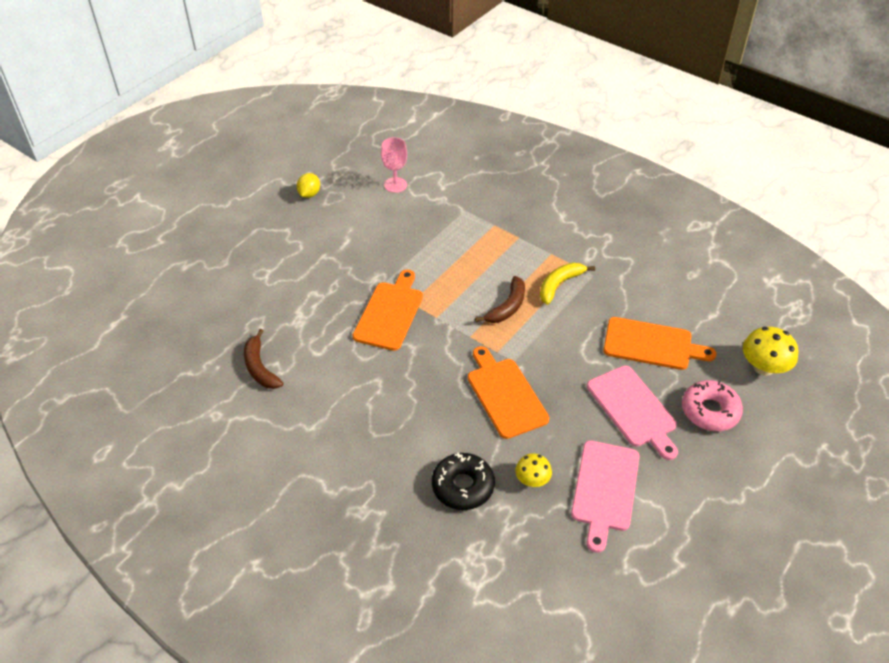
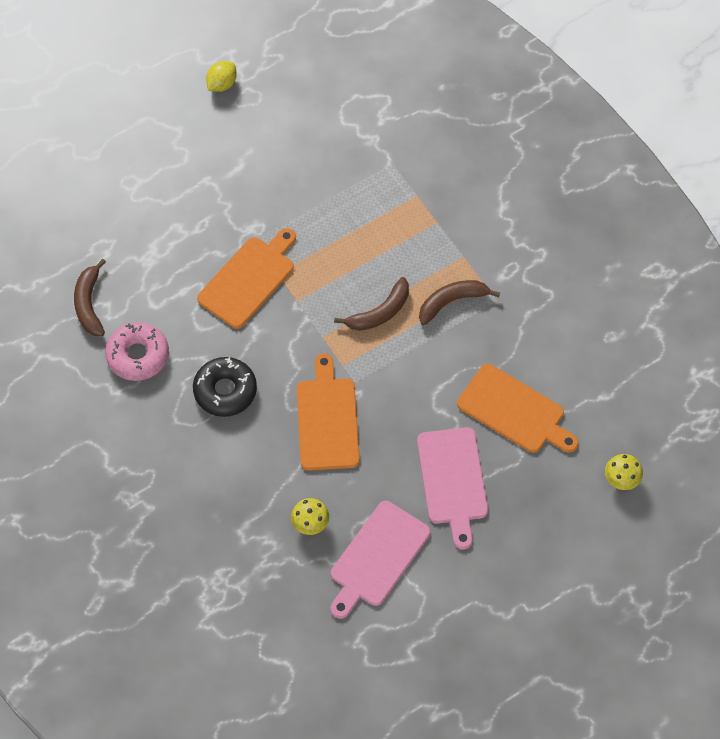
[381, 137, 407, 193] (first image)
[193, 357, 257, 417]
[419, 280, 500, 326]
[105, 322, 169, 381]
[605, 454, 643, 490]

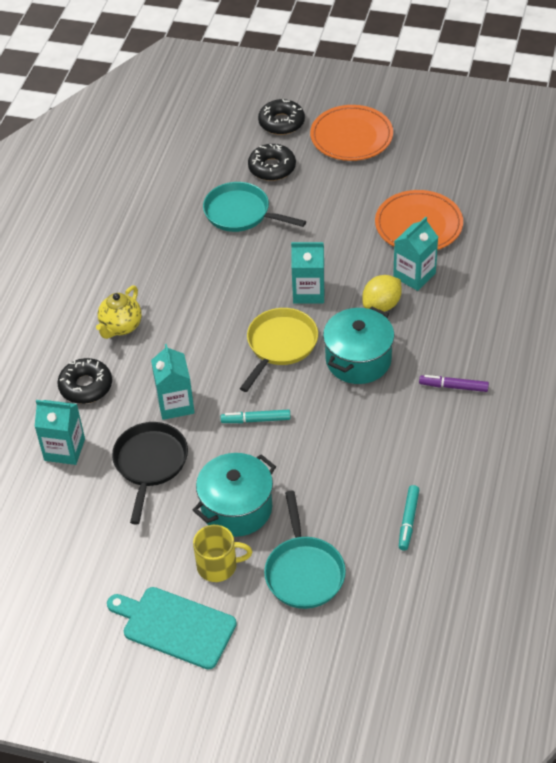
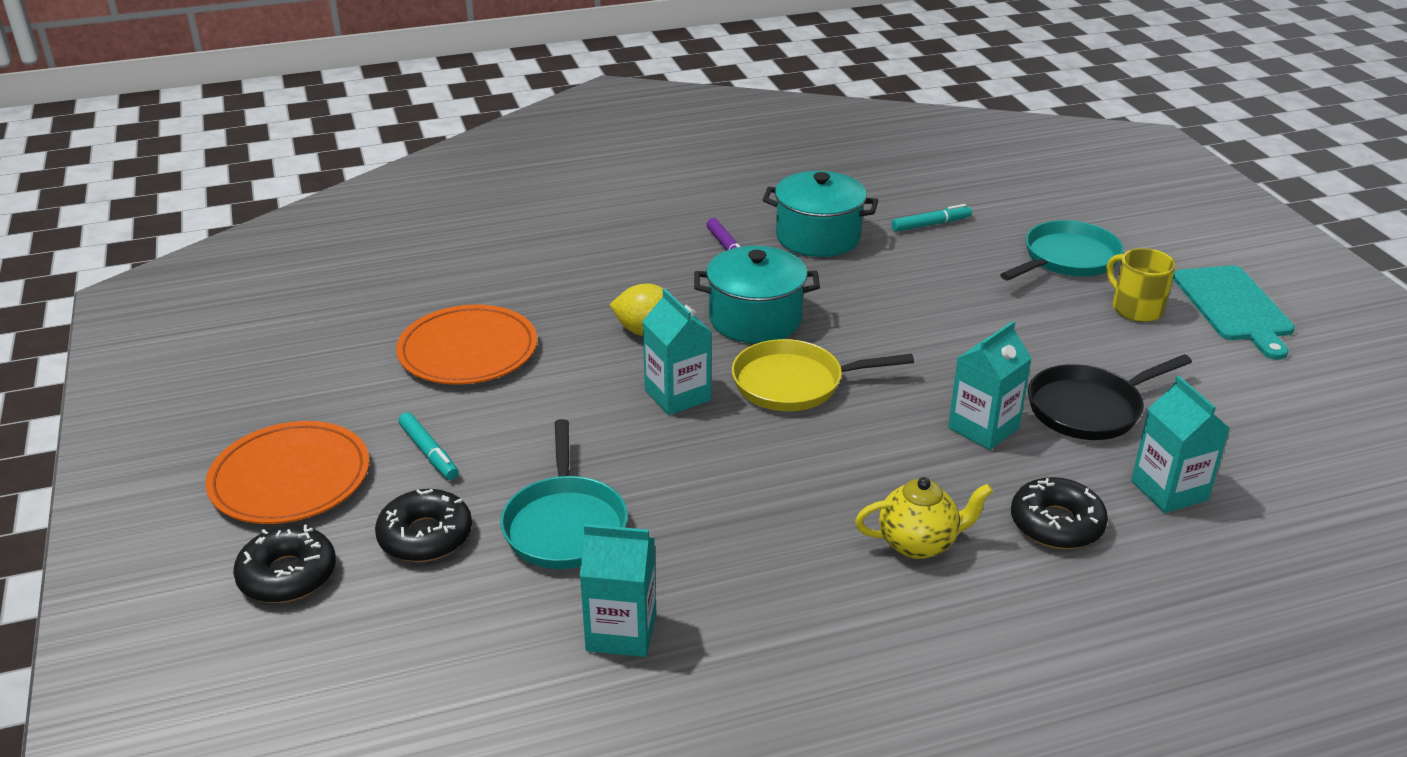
[762, 171, 878, 257]
[398, 412, 459, 480]
[580, 524, 656, 657]

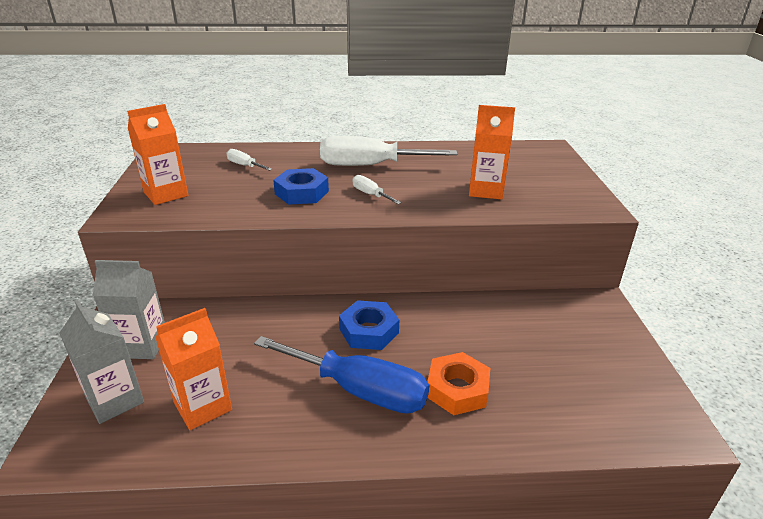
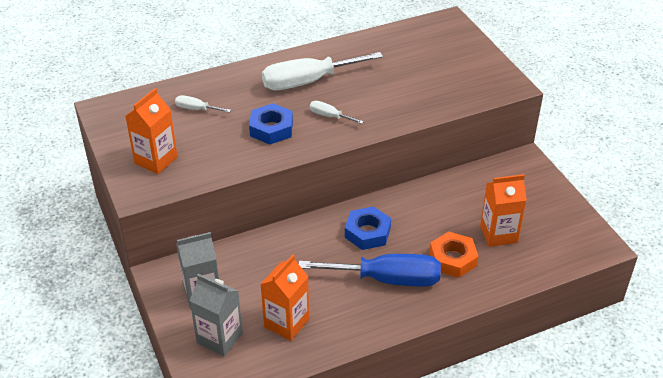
[480, 174, 527, 247]

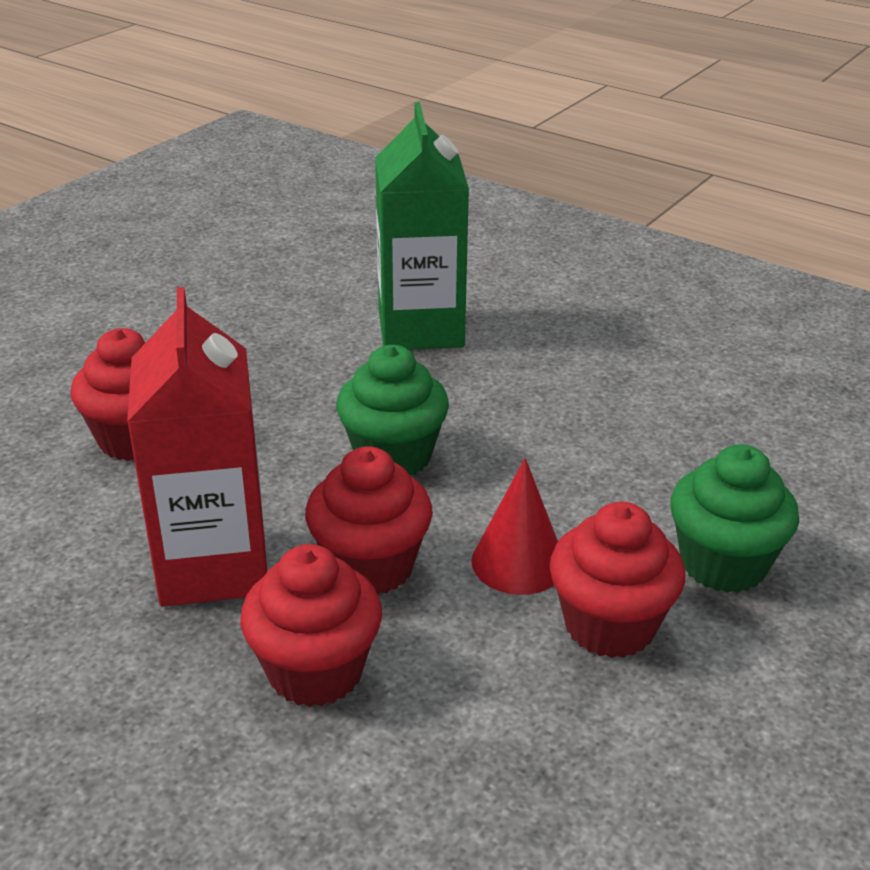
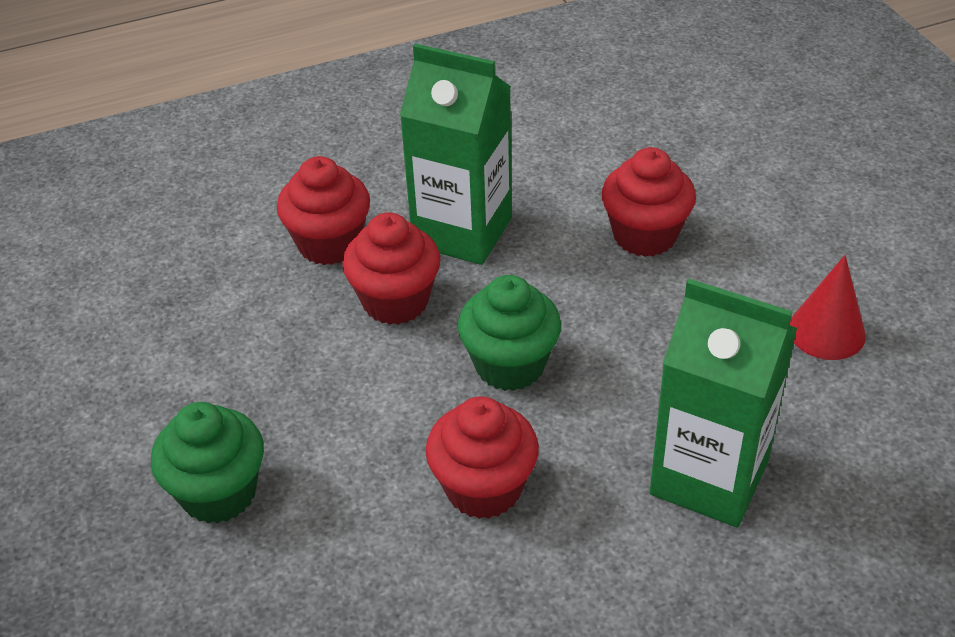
[400, 44, 512, 265]
[790, 255, 866, 360]
[426, 396, 539, 519]

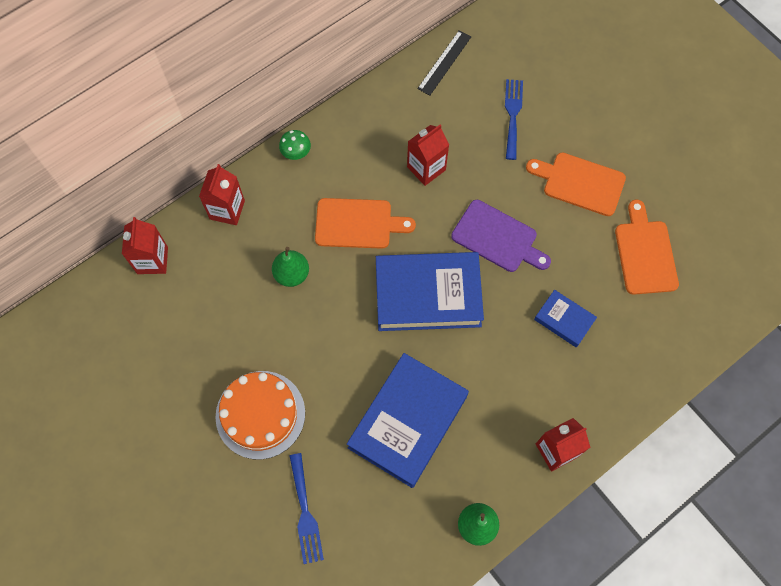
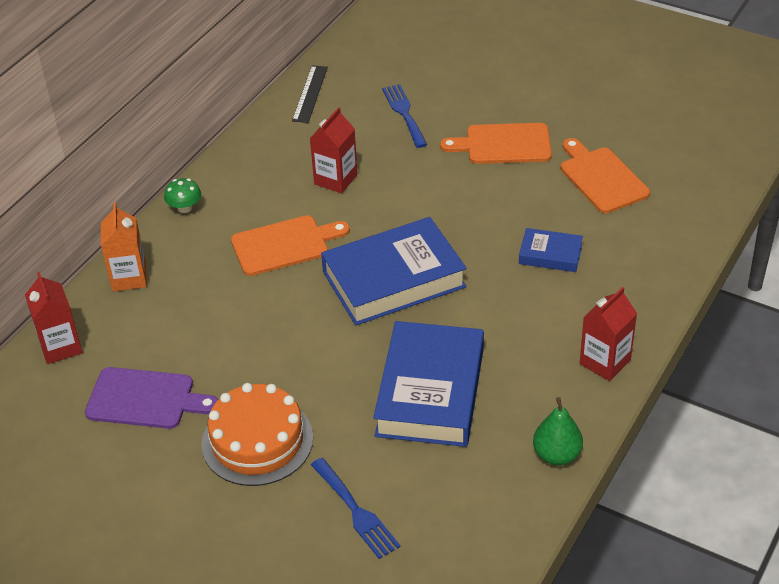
[101, 203, 147, 291]
[272, 247, 309, 287] (first image)
[85, 367, 218, 429]

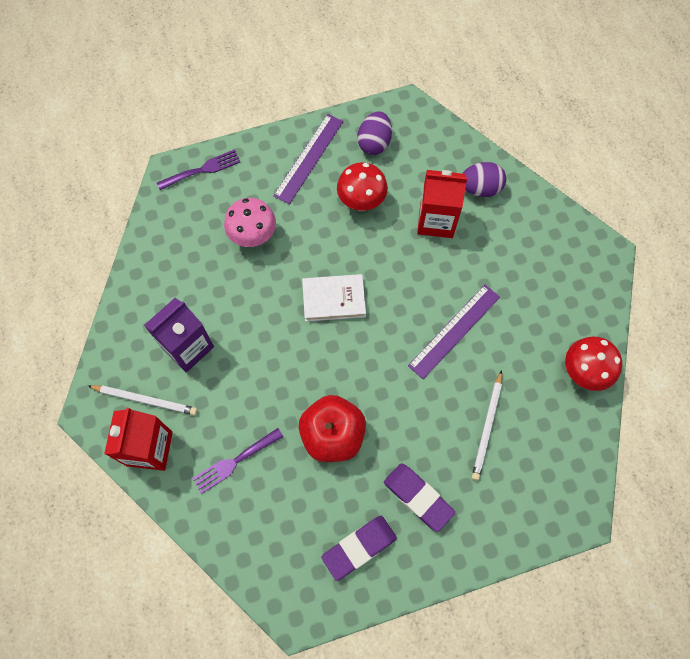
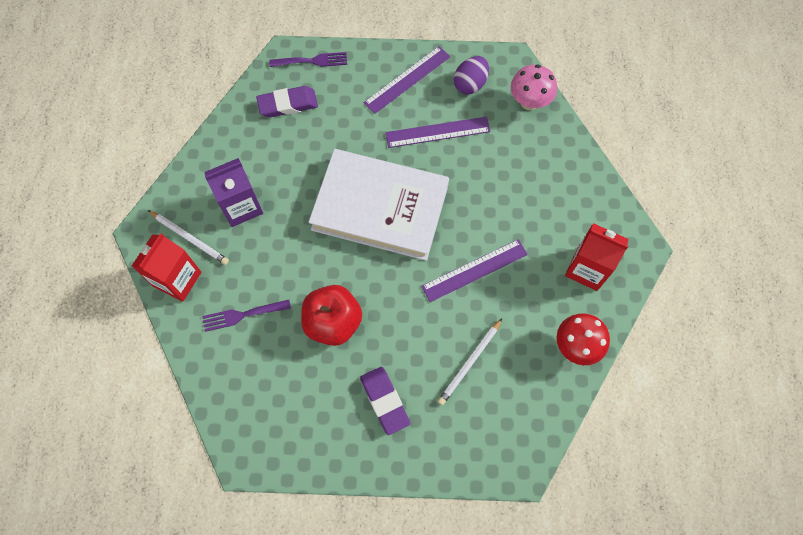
[511, 64, 557, 110]
[308, 149, 449, 261]
[256, 86, 318, 117]
[385, 117, 491, 148]
[565, 223, 628, 291]
[462, 162, 506, 197] (first image)

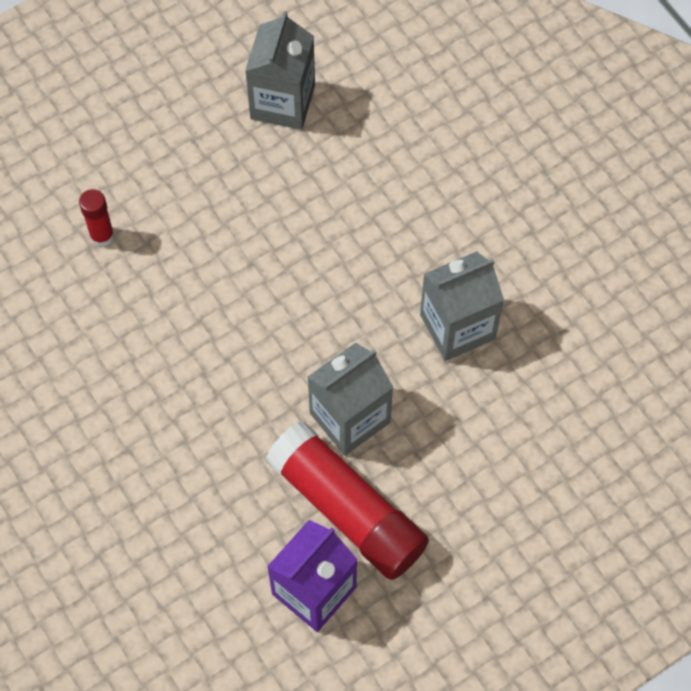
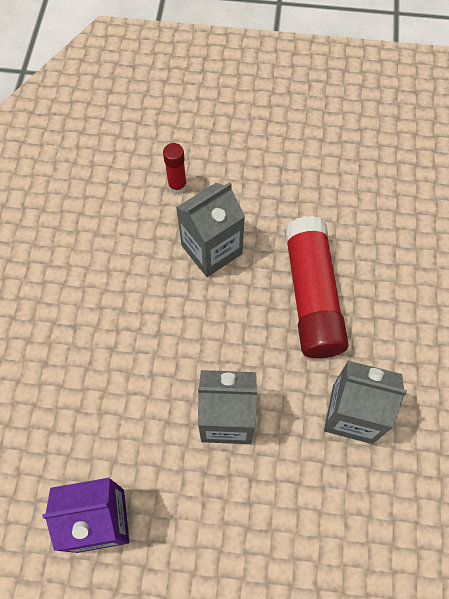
[176, 182, 245, 277]
[284, 216, 349, 358]

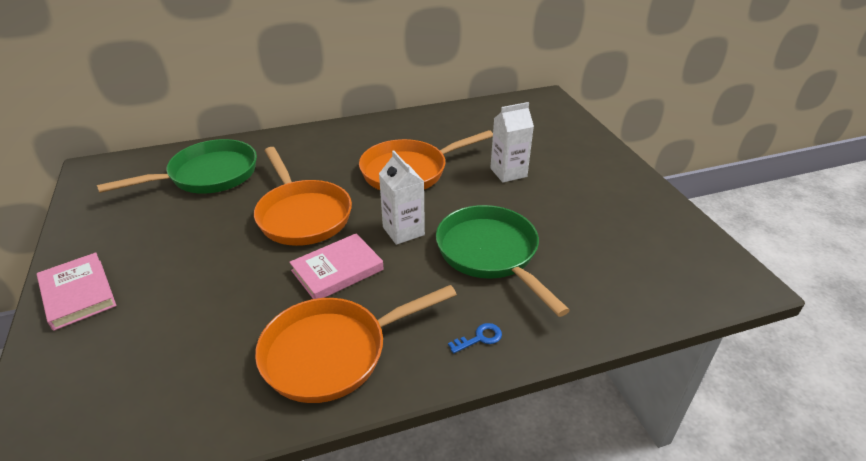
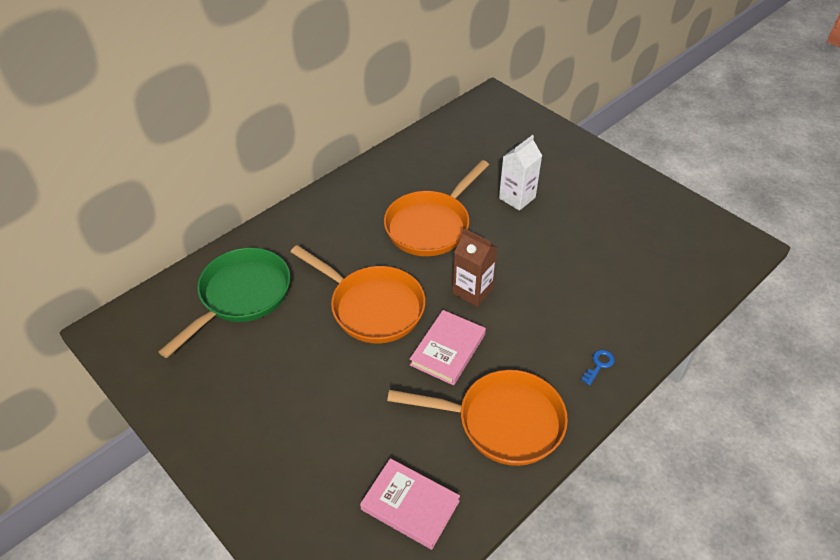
[360, 458, 460, 550]
[387, 370, 568, 466]
[453, 228, 498, 307]
[436, 205, 570, 317] (first image)

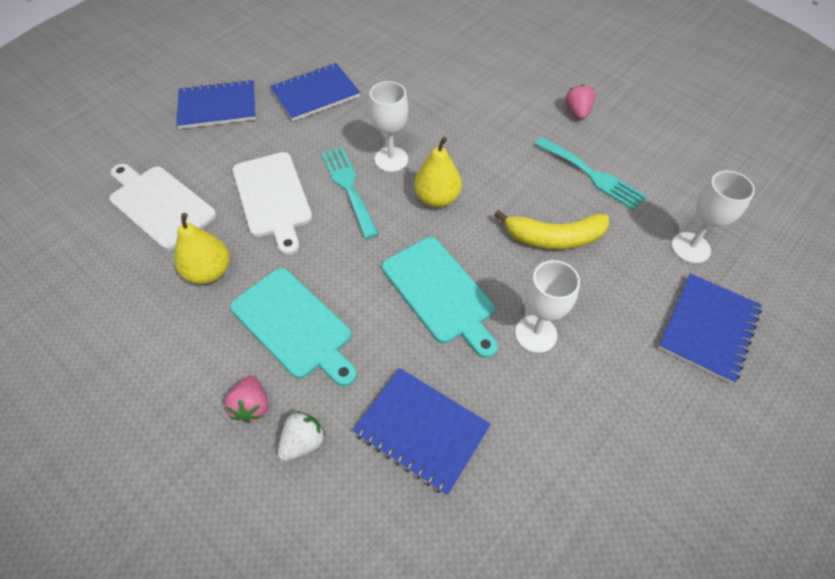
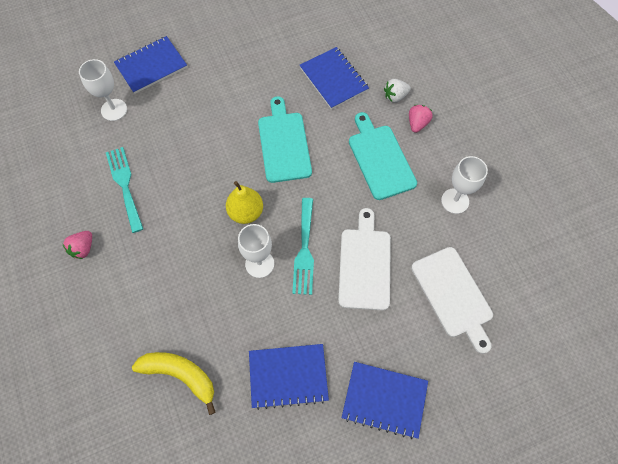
[174, 213, 230, 284] (first image)
[132, 352, 216, 415]
[441, 156, 488, 214]

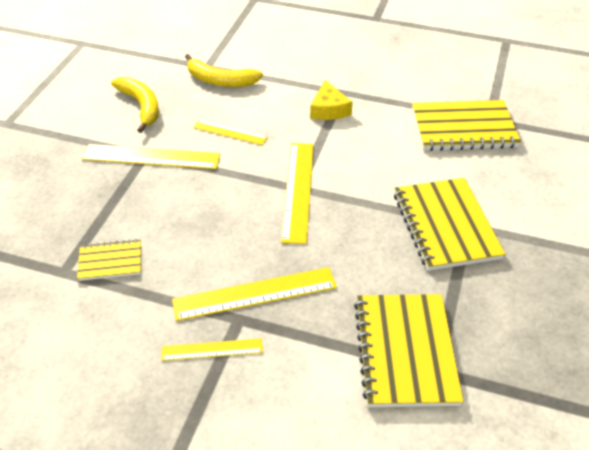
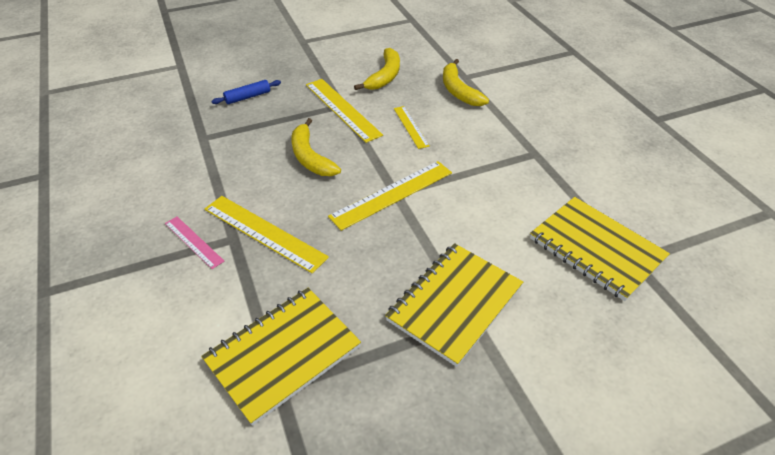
[77, 239, 141, 281] (first image)
[165, 217, 224, 269]
[310, 80, 353, 120] (first image)
[212, 80, 281, 104]
[291, 118, 341, 176]

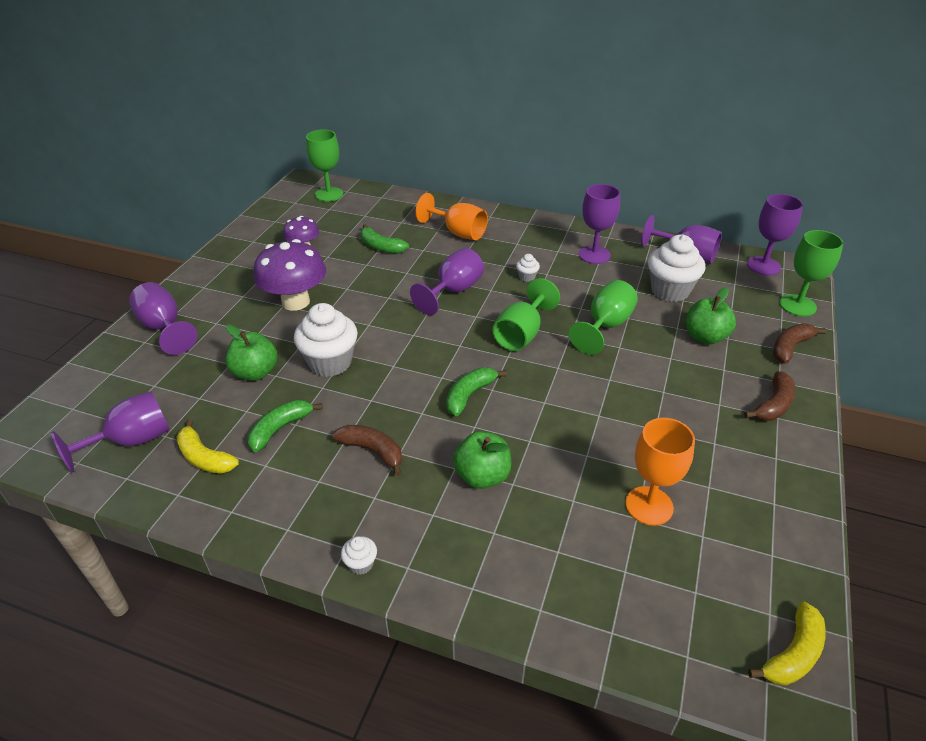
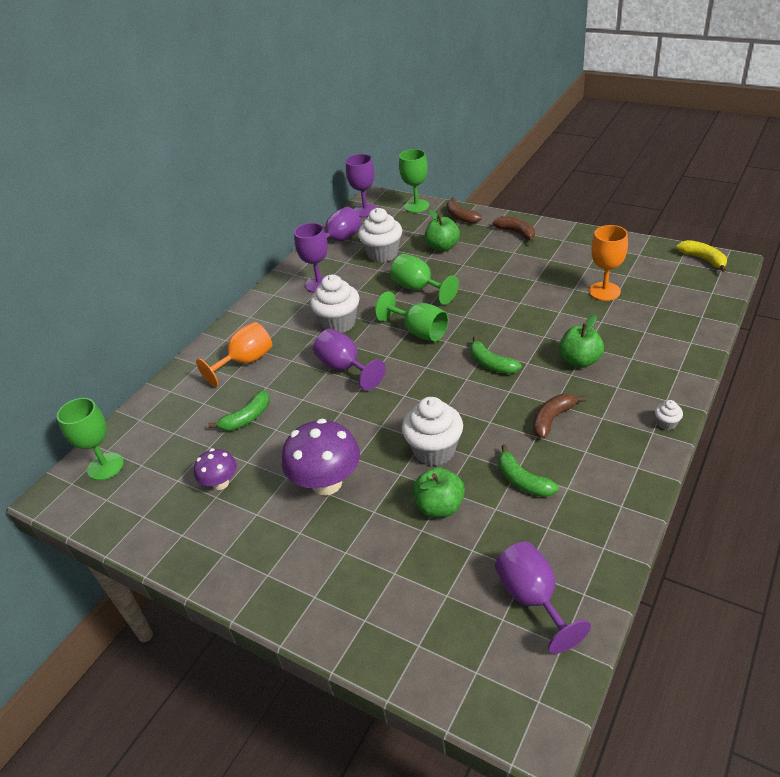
[129, 282, 197, 355] (first image)
[176, 419, 239, 474] (first image)
[310, 275, 360, 333]

